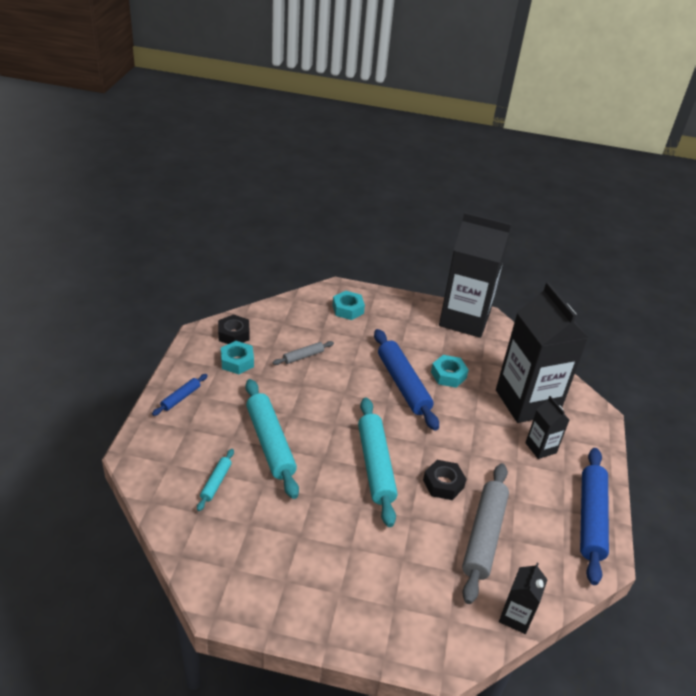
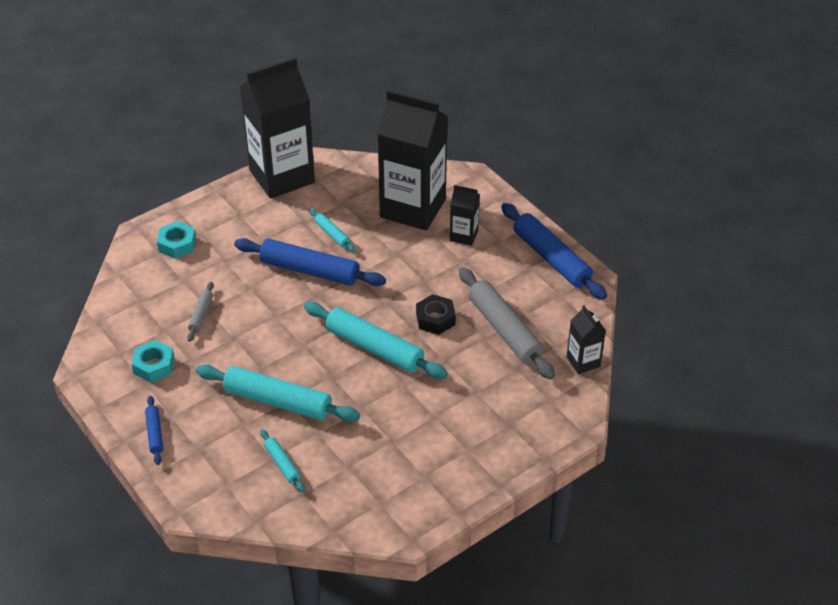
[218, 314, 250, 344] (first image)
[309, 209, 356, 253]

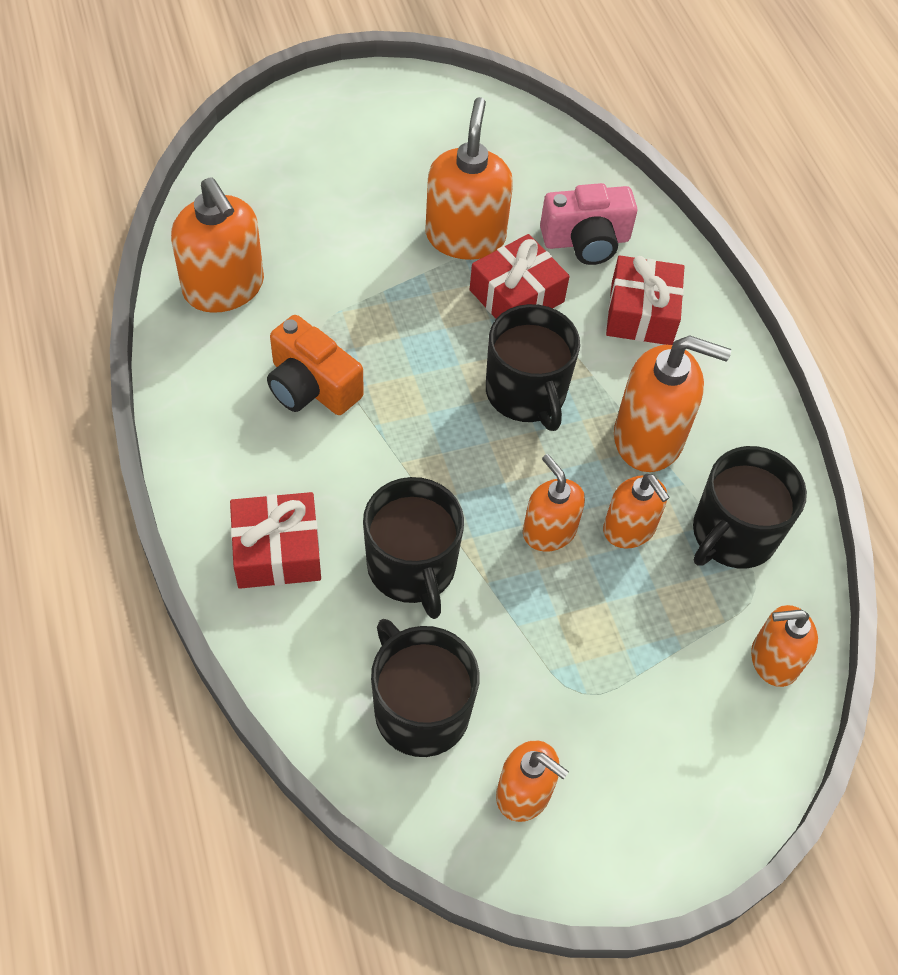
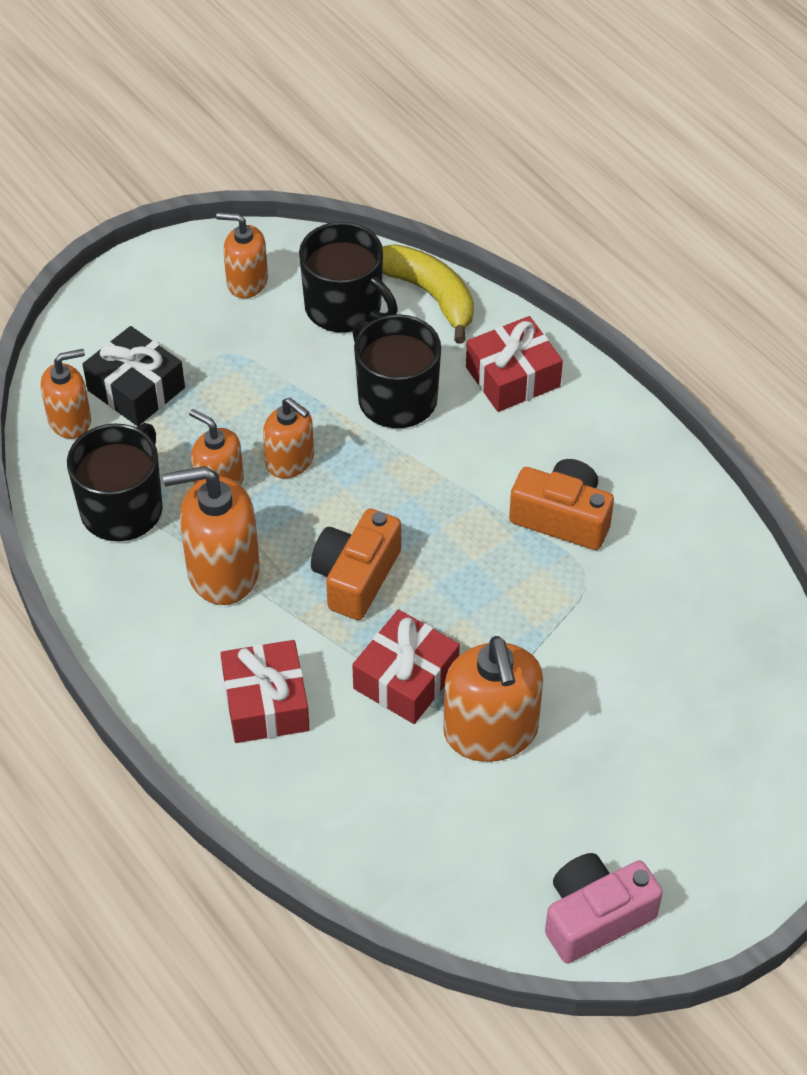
[171, 177, 264, 313] (first image)
[311, 509, 401, 620]
[545, 853, 663, 963]
[82, 326, 185, 426]
[382, 244, 474, 343]

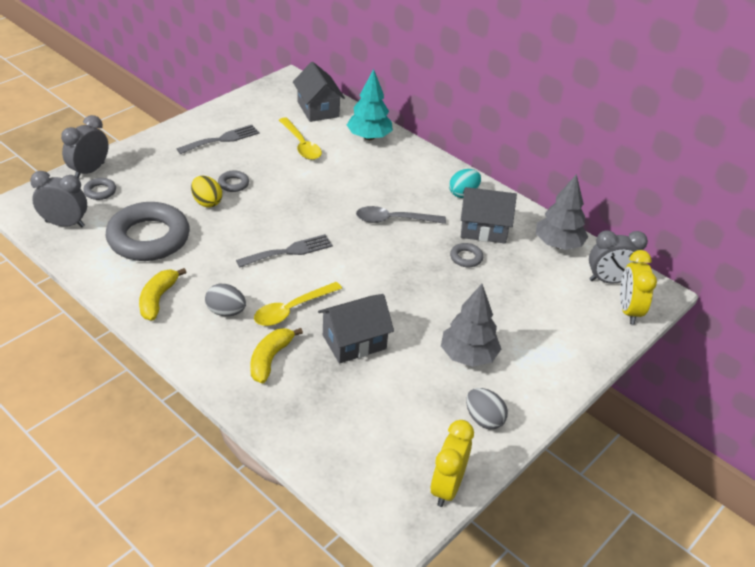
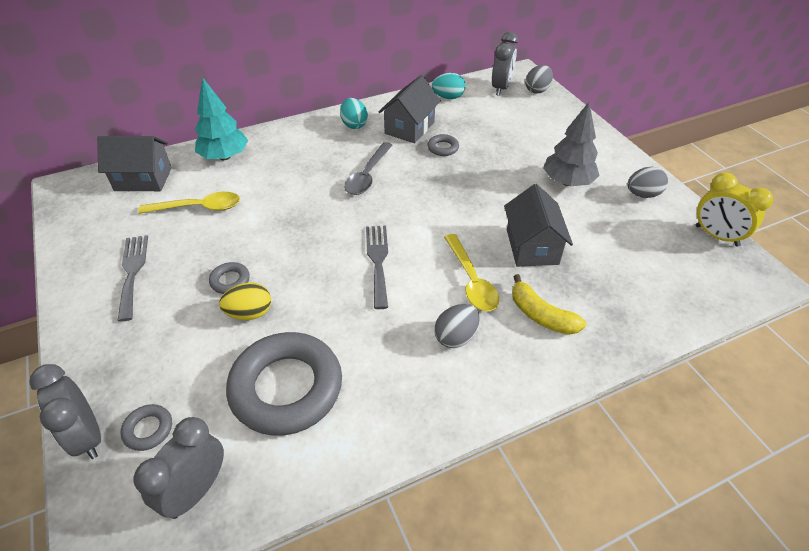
[139, 268, 186, 320] (first image)
[432, 73, 466, 99]
[525, 65, 553, 93]

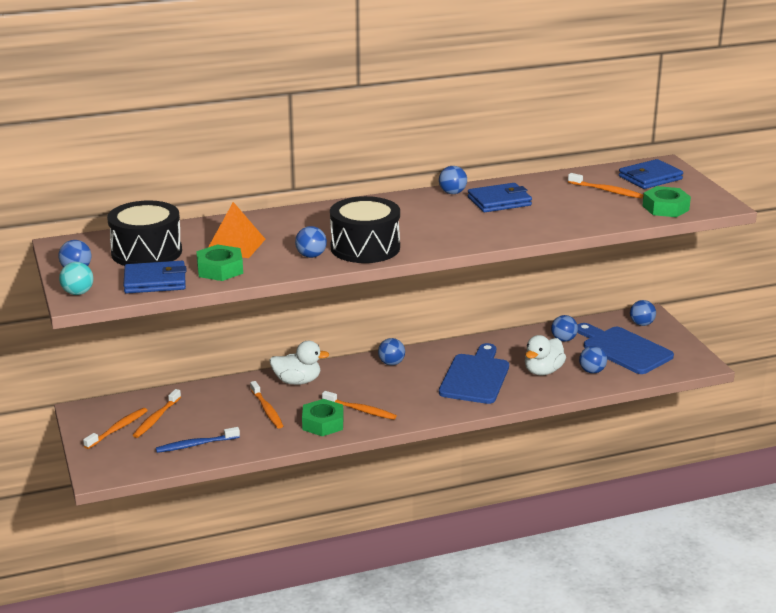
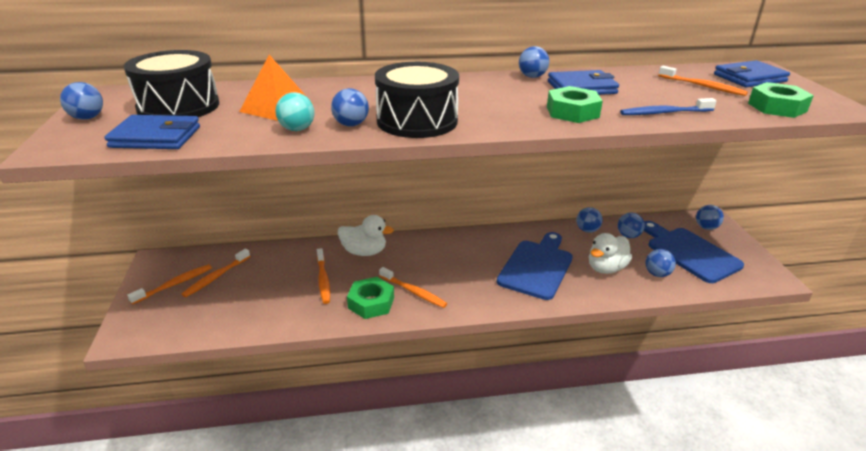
[275, 92, 315, 131]
[620, 98, 716, 115]
[547, 86, 603, 123]
[576, 207, 603, 233]

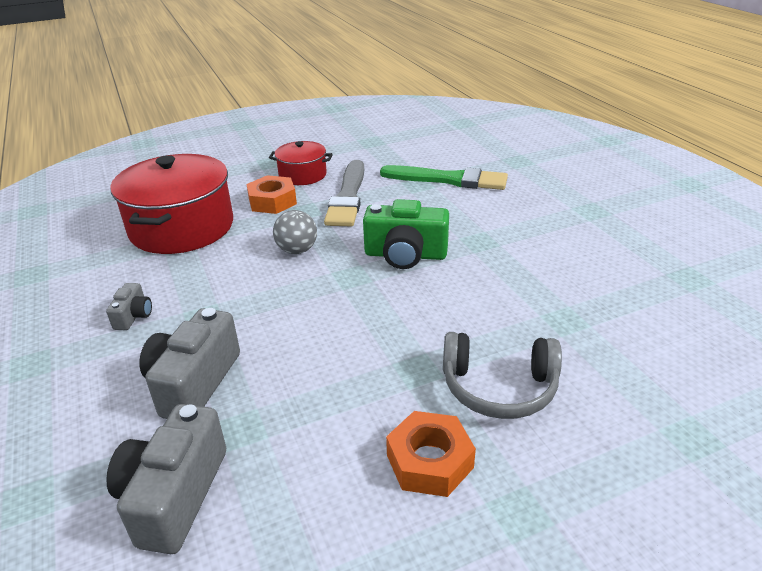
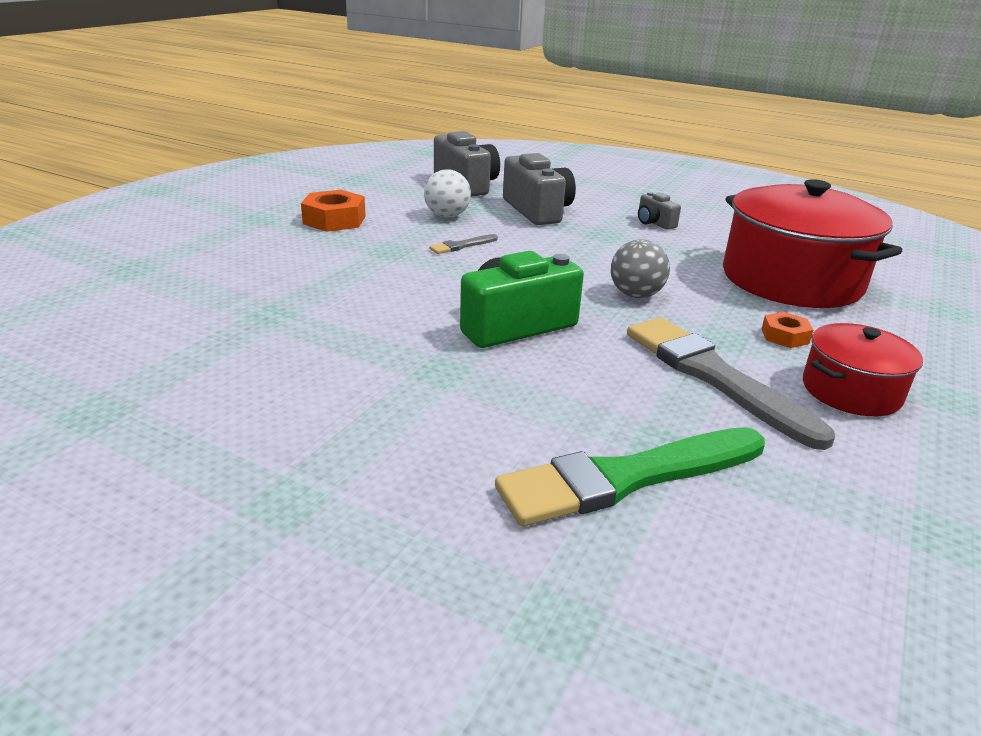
[762, 312, 813, 348]
[443, 332, 562, 419] (first image)
[424, 169, 471, 218]
[429, 234, 498, 254]

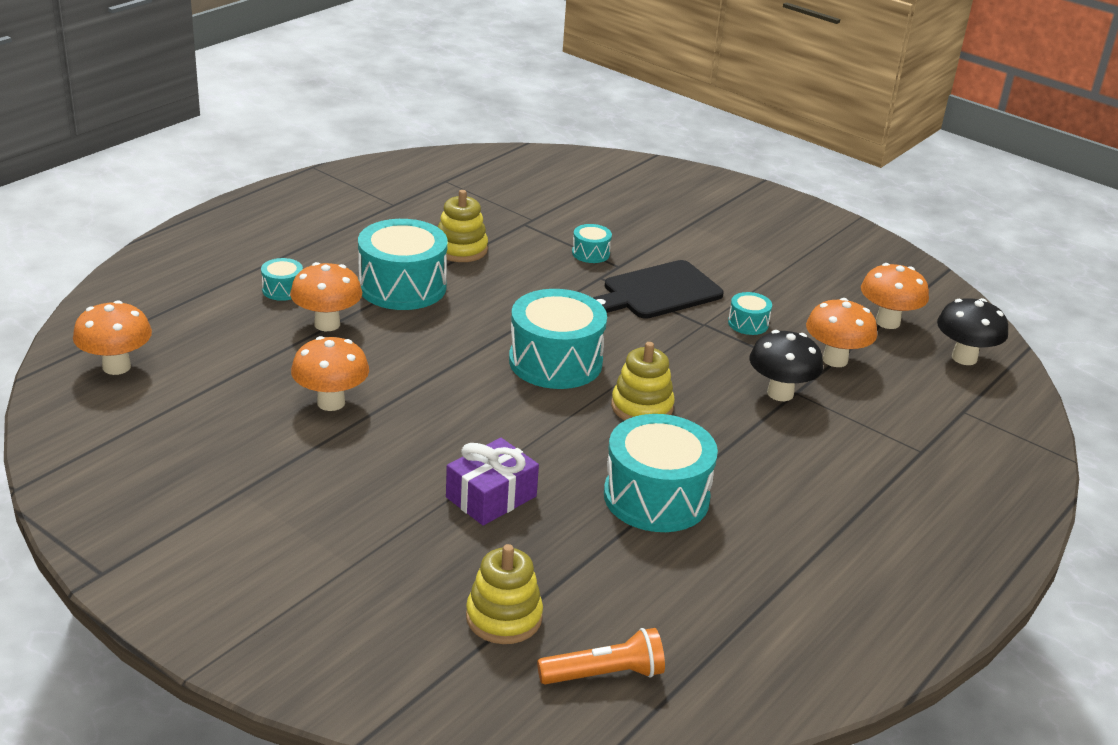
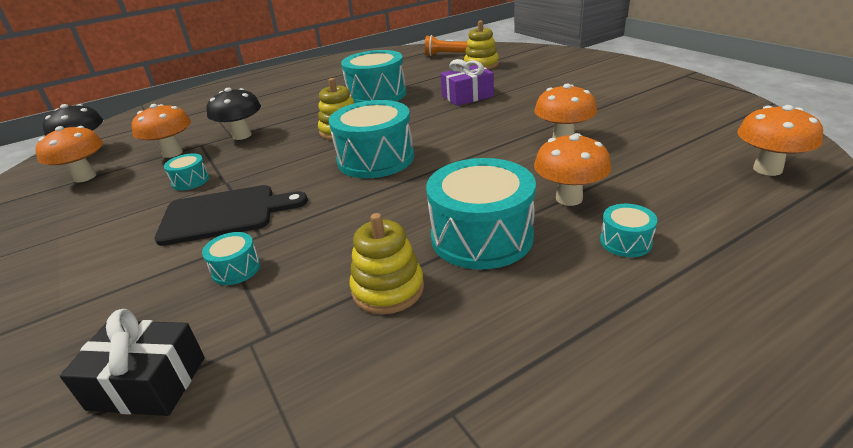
[60, 309, 205, 416]

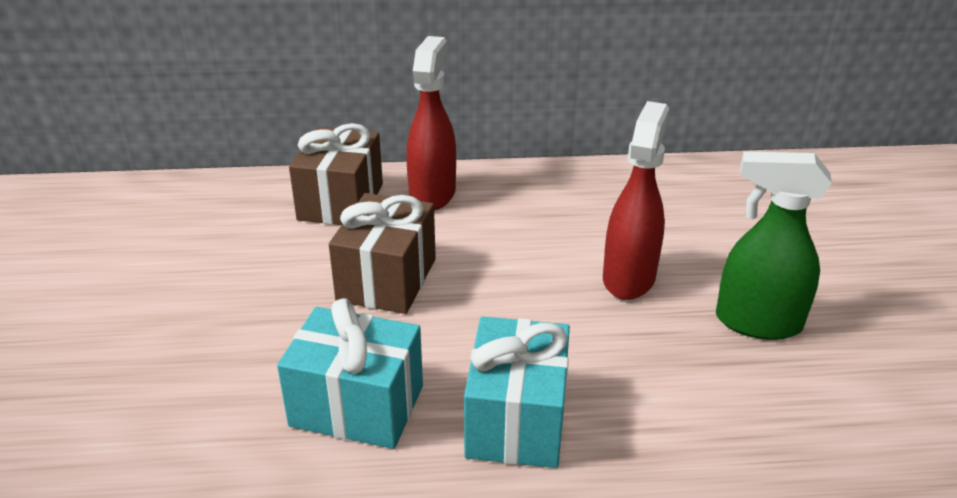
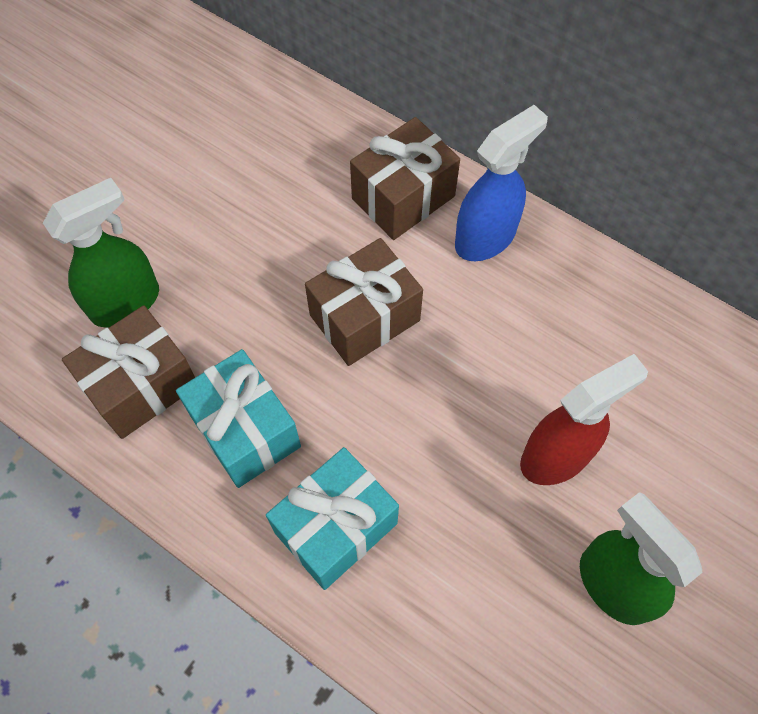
[455, 105, 548, 261]
[43, 178, 159, 328]
[62, 305, 195, 439]

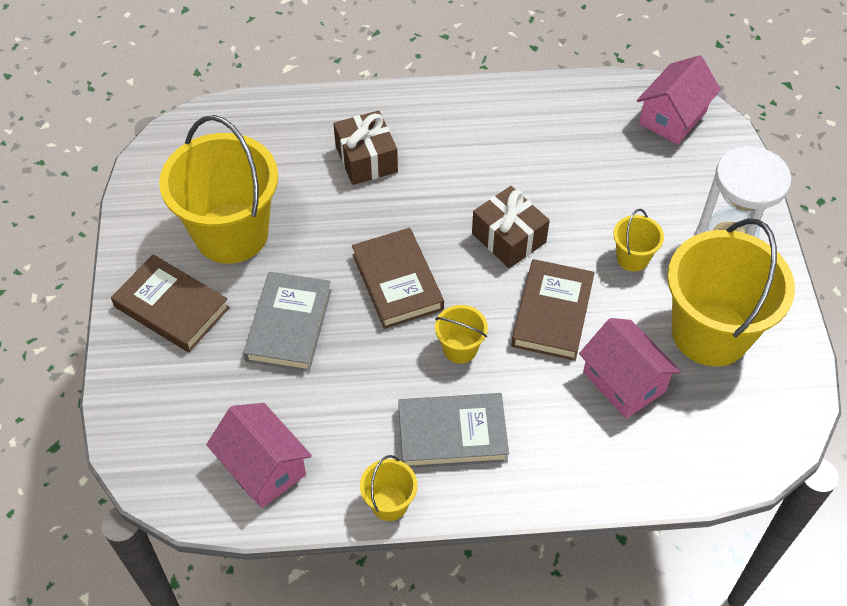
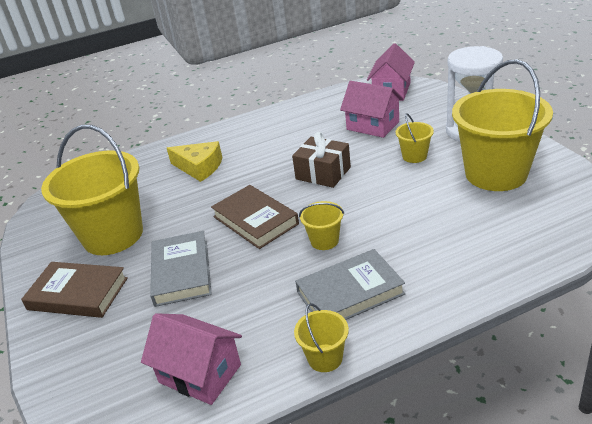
[167, 141, 222, 182]
[511, 259, 595, 361] (first image)
[340, 81, 403, 138]

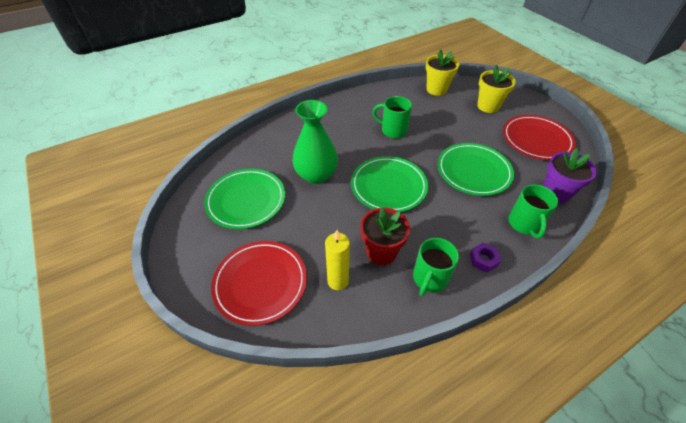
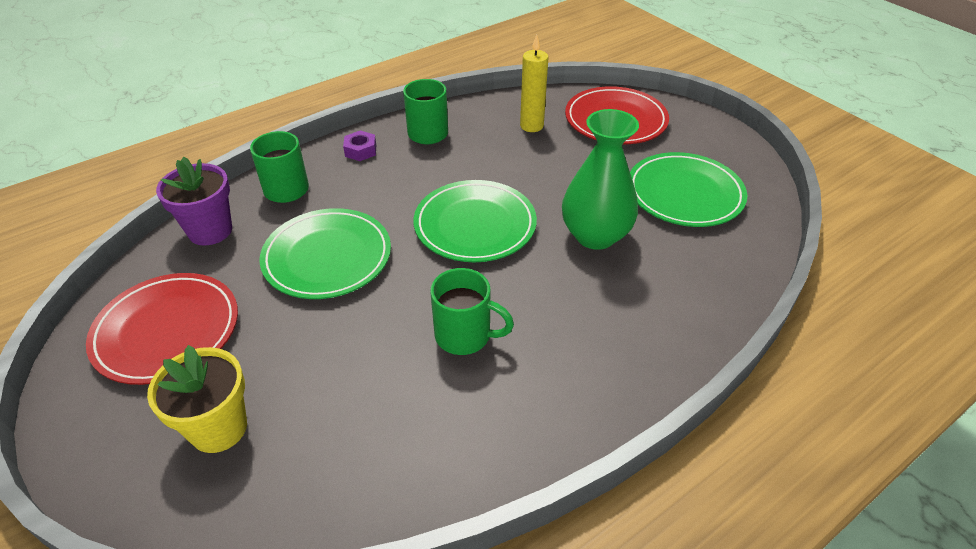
[360, 208, 410, 265] (first image)
[426, 49, 459, 96] (first image)

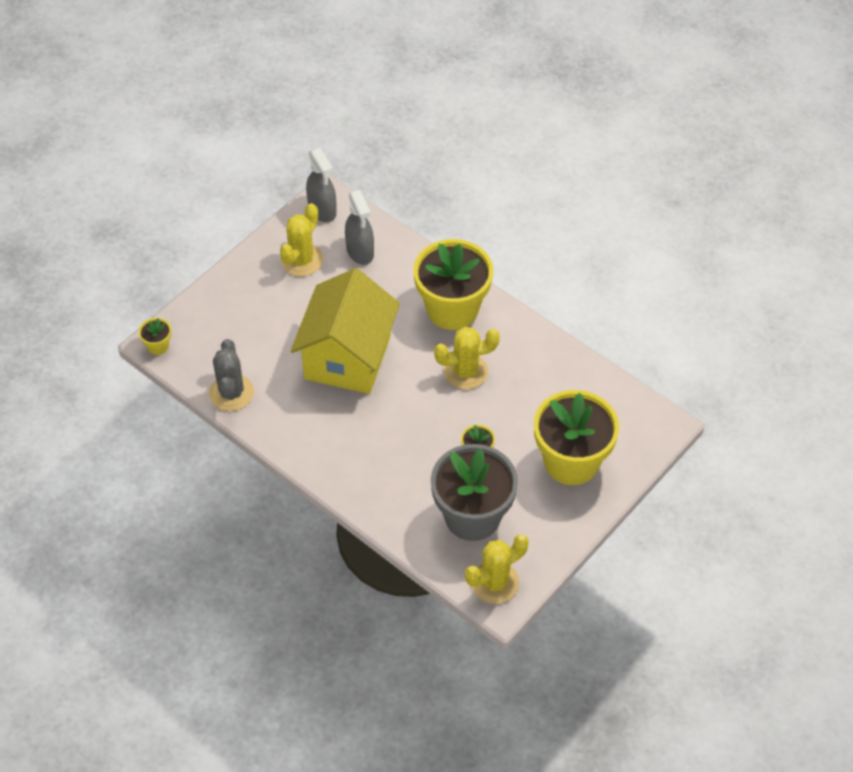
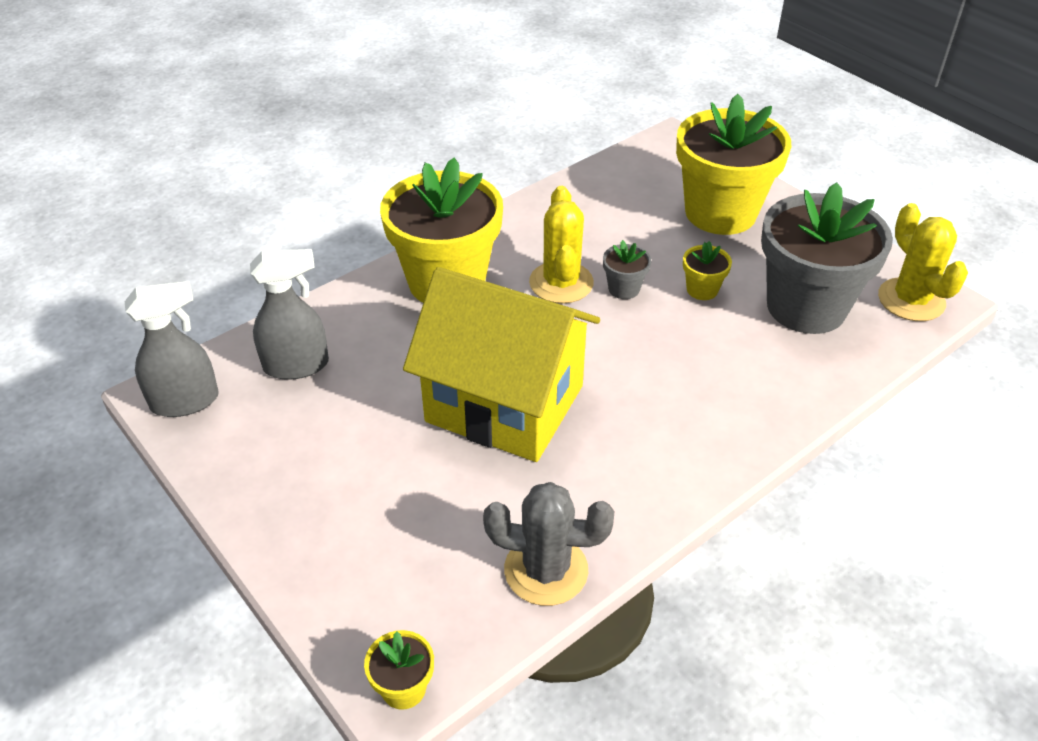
[280, 203, 323, 276] (first image)
[603, 240, 651, 299]

